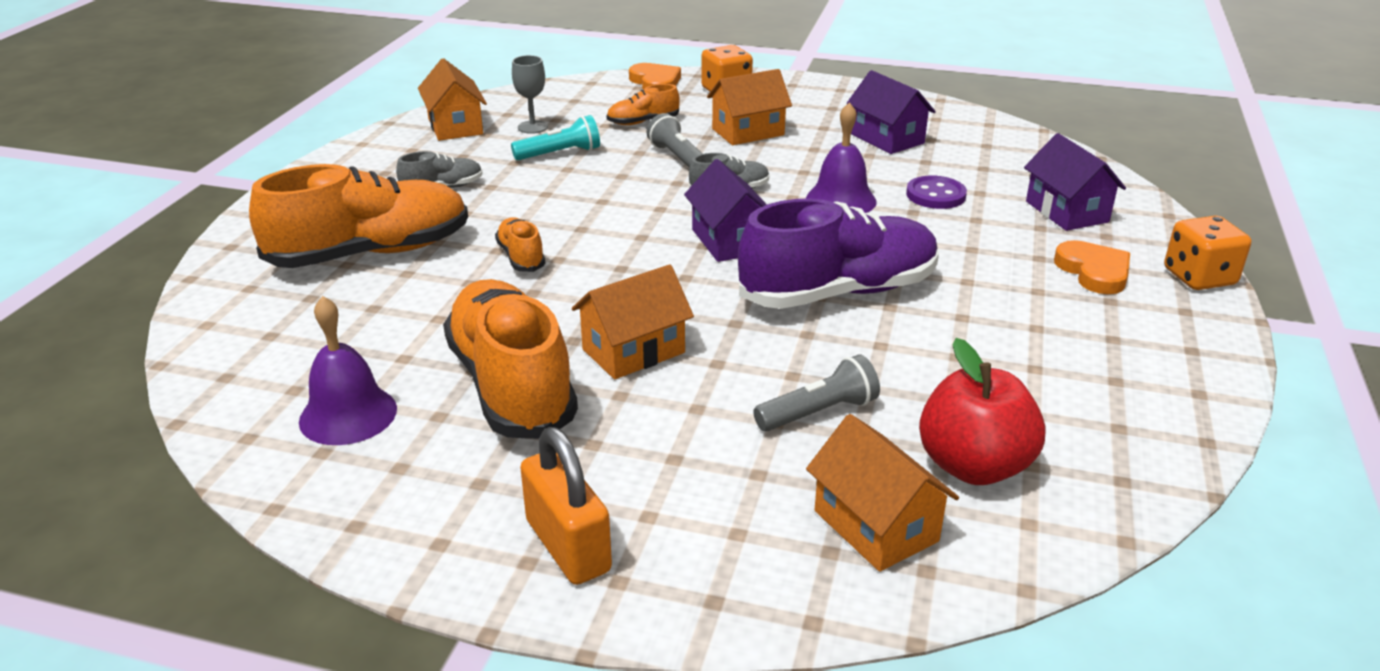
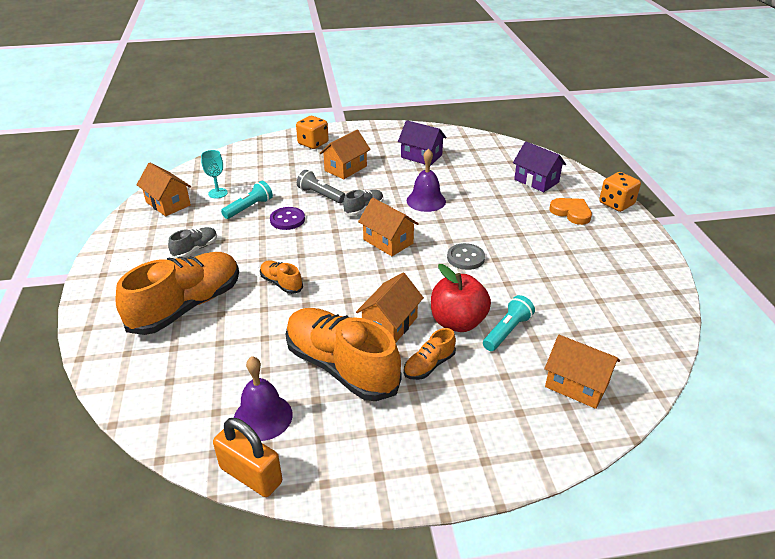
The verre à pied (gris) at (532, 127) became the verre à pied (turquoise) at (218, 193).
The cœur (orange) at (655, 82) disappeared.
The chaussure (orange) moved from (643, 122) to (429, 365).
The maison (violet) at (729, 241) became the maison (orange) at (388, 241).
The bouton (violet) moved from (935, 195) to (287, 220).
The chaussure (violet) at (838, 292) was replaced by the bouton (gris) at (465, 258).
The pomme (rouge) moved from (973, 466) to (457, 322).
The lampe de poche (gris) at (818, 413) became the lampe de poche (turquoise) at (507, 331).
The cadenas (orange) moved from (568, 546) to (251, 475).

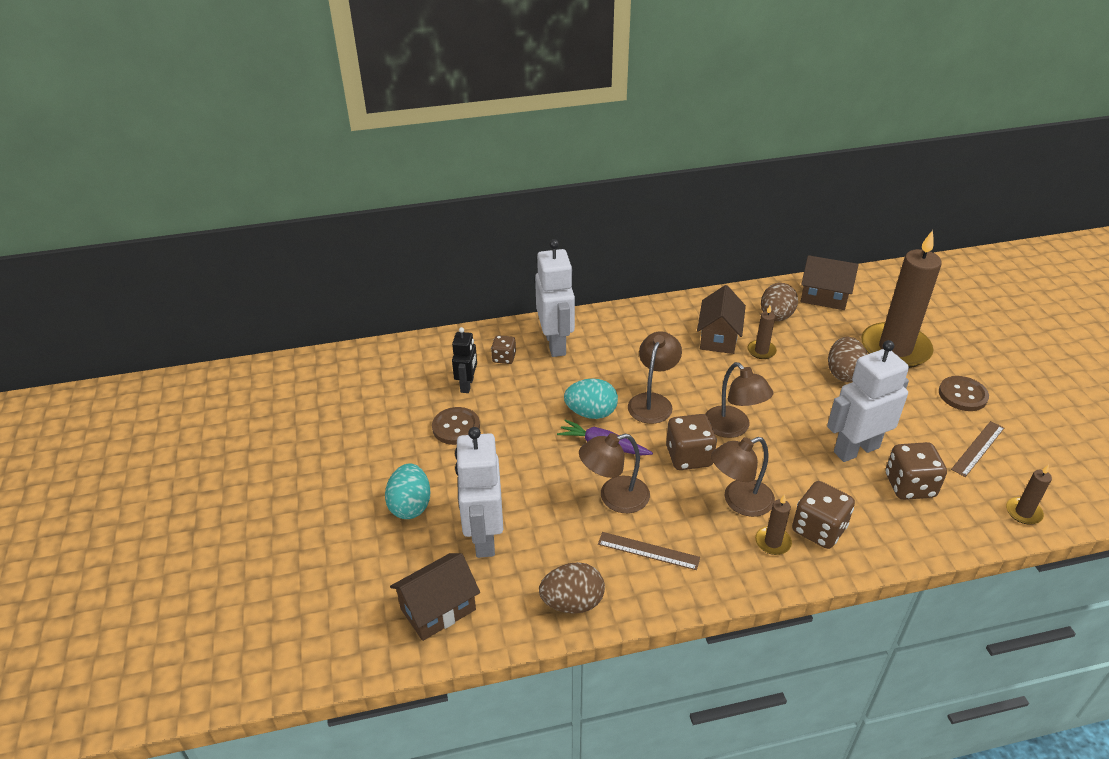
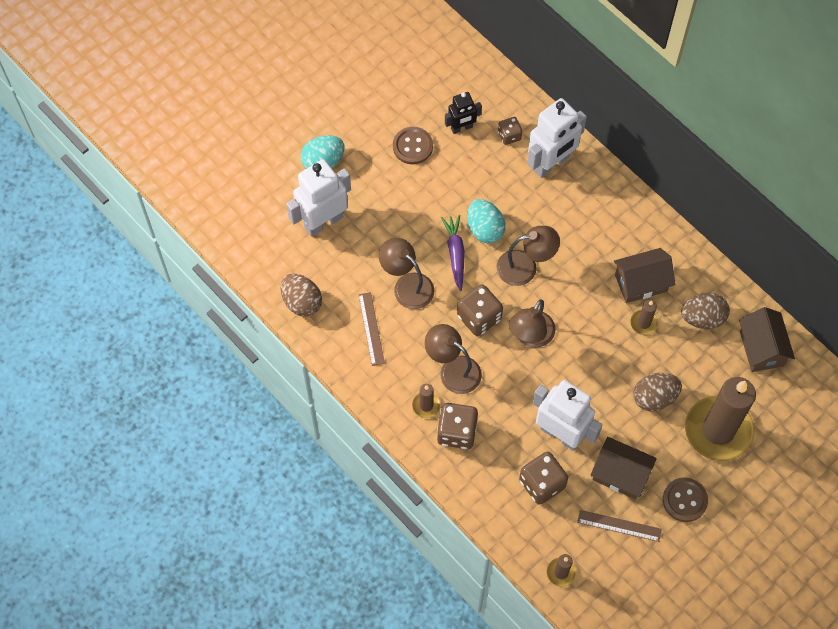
The maison (marron) moved from (438, 609) to (620, 474).

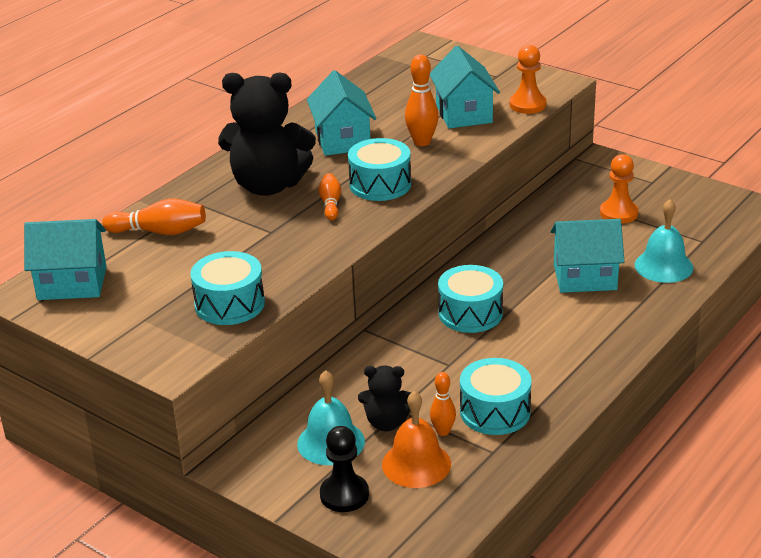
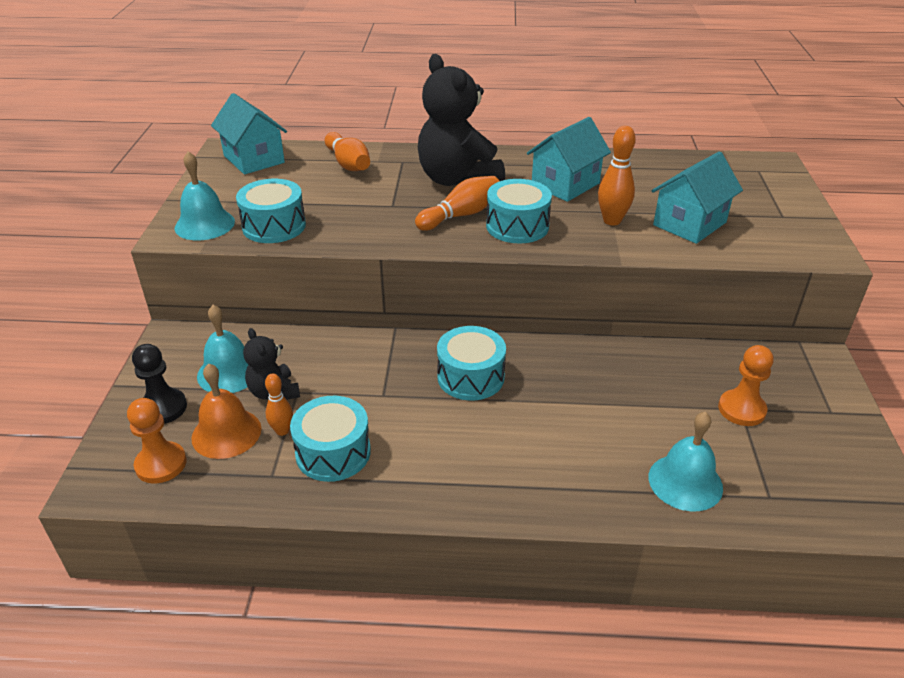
The pion (orange) moved from (527, 105) to (161, 464).
The quille (orange) at (330, 204) changed to 1.56 times the size.
The maison (turquoise) at (585, 277) disappeared.
The cloche (turquoise) at (204, 224) appeared.

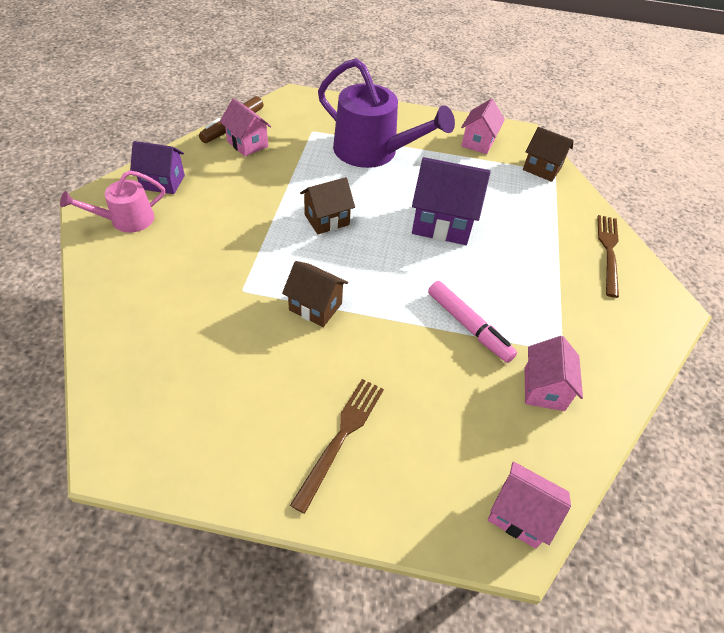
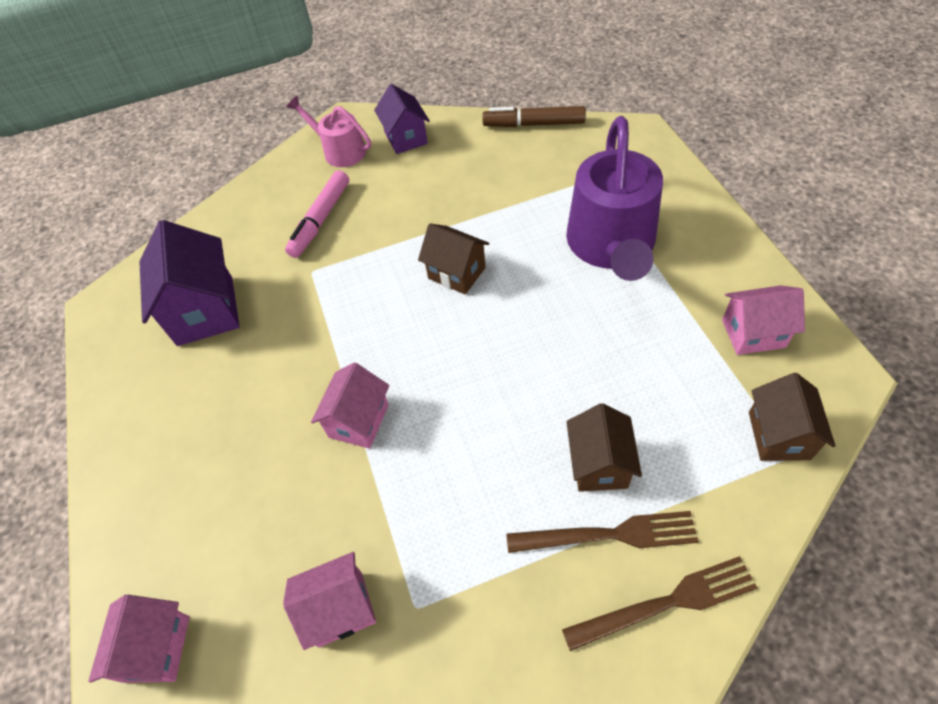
The maison (rose) moved from (247, 144) to (359, 421).
The maison (violet) moved from (442, 223) to (205, 311).
The maison (marron) moved from (315, 307) to (599, 464).
The feutre (rose) moved from (468, 326) to (320, 220).
The fourchette (marron) moved from (341, 437) to (608, 535).

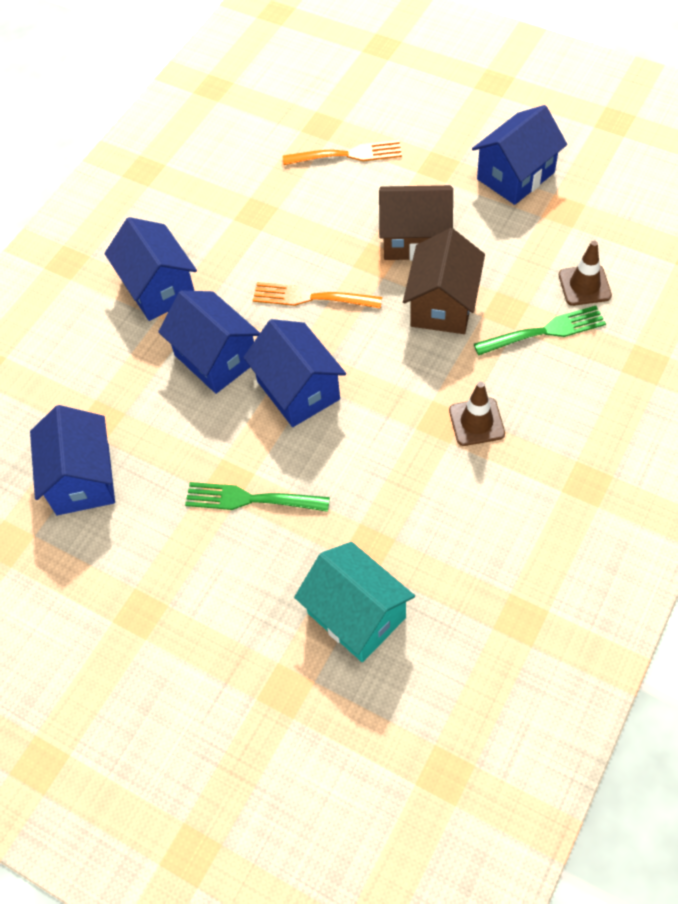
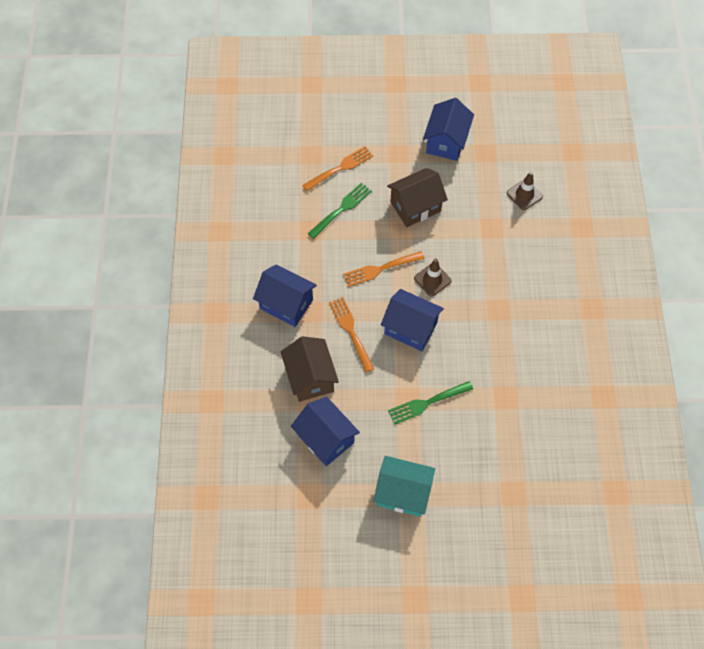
The maison (marron) moved from (443, 305) to (310, 377).
The maison (bleu) at (216, 358) was replaced by the fourchette (orange) at (351, 331).
The fourchette (vert) moved from (544, 331) to (341, 209).
The cône de chantier (marron) moved from (476, 422) to (432, 279).
The maison (turquoise) moved from (356, 615) to (403, 493).

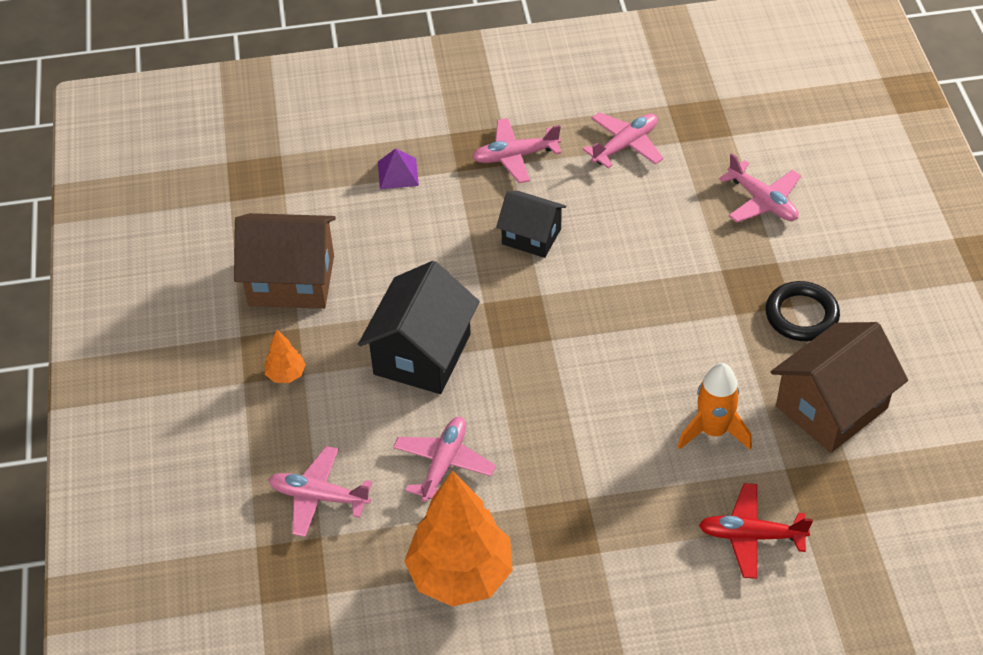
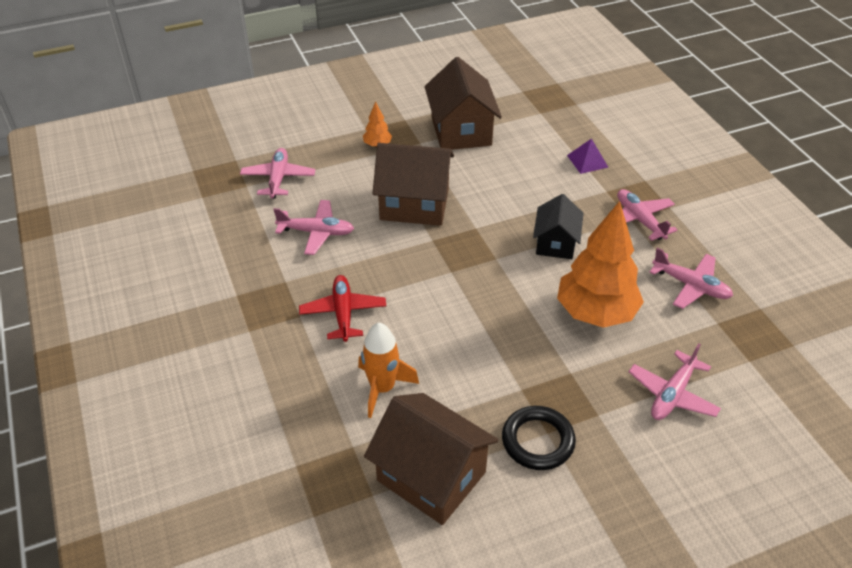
The maison (noir) at (422, 354) became the maison (marron) at (414, 204).
The arbre (orange) moved from (460, 575) to (595, 313).
The avion (rouge) moved from (751, 536) to (343, 313).

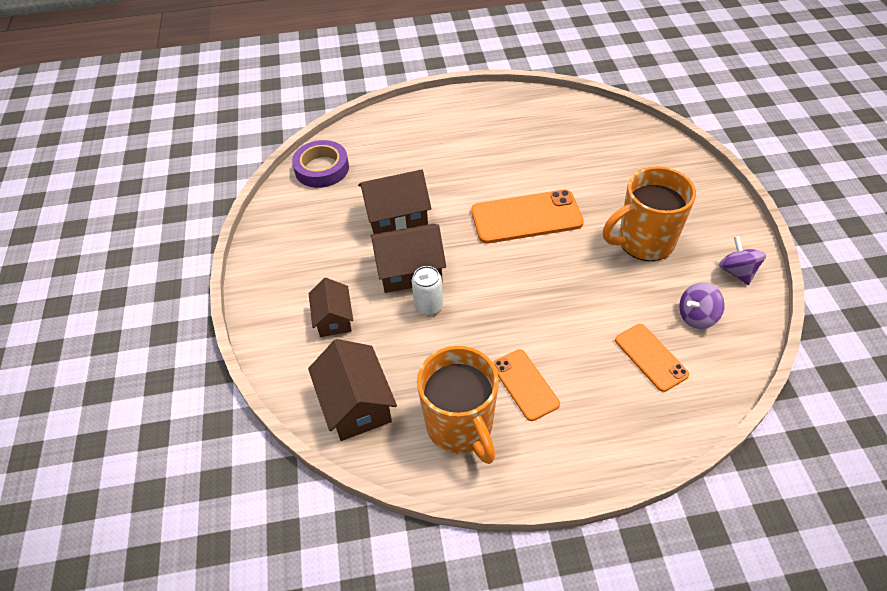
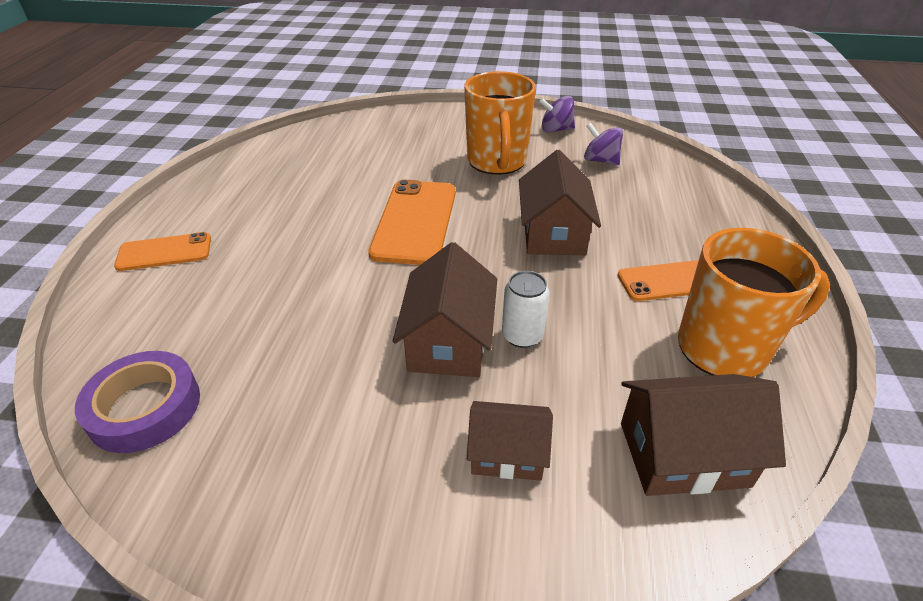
The maison (marron) moved from (396, 216) to (553, 233).
The toupie (violet) at (696, 316) turned 135 degrees clockwise.
The téléphone (orange) moved from (651, 357) to (164, 252).

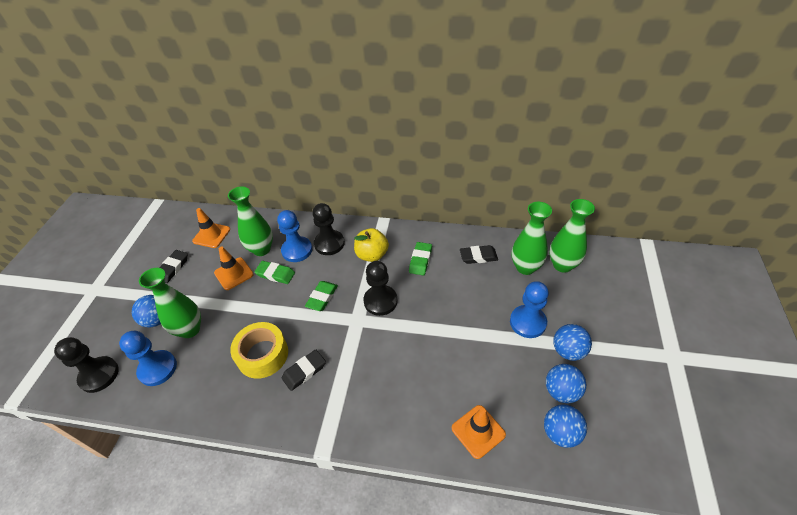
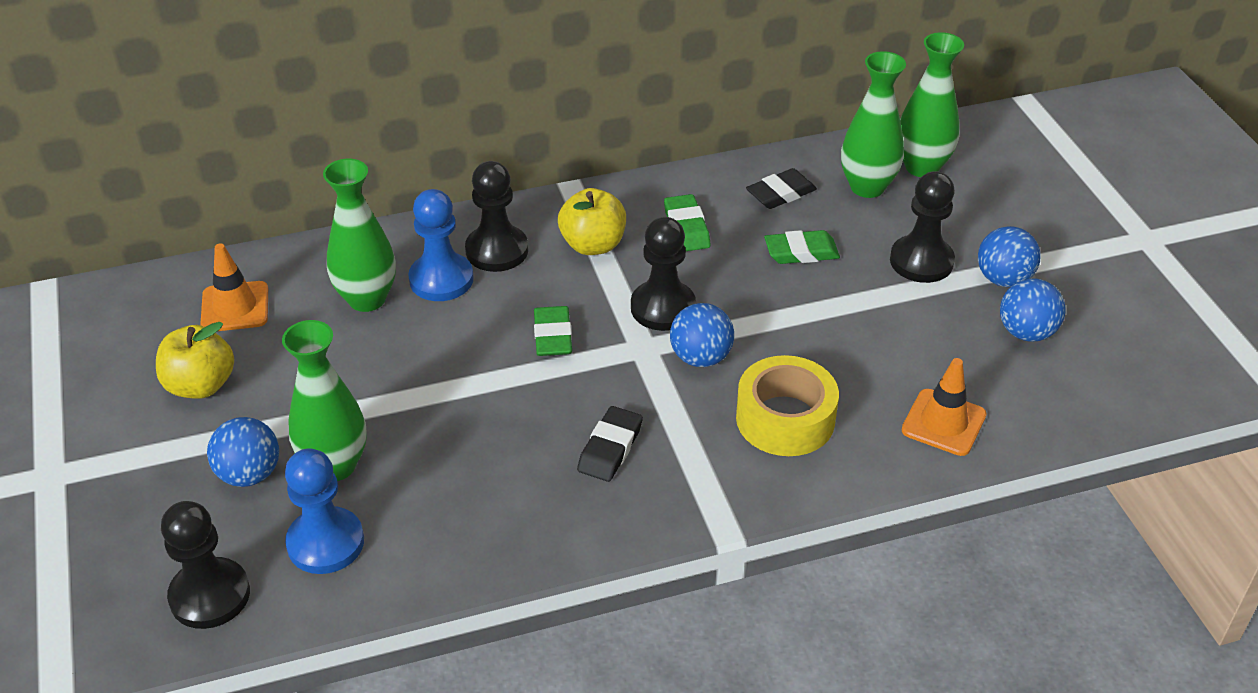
The cône de chantier (orange) at (234, 273) disappeared.
The gomme (noir) at (173, 268) was replaced by the pomme (jaune) at (200, 385).
The gomme (vert) moved from (275, 274) to (801, 252).
The pion (bleu) at (527, 322) became the pion (noir) at (921, 261).
The ruban adhésif (jaune) moved from (262, 355) to (785, 419).
The balle (bleu) moved from (560, 433) to (700, 357).

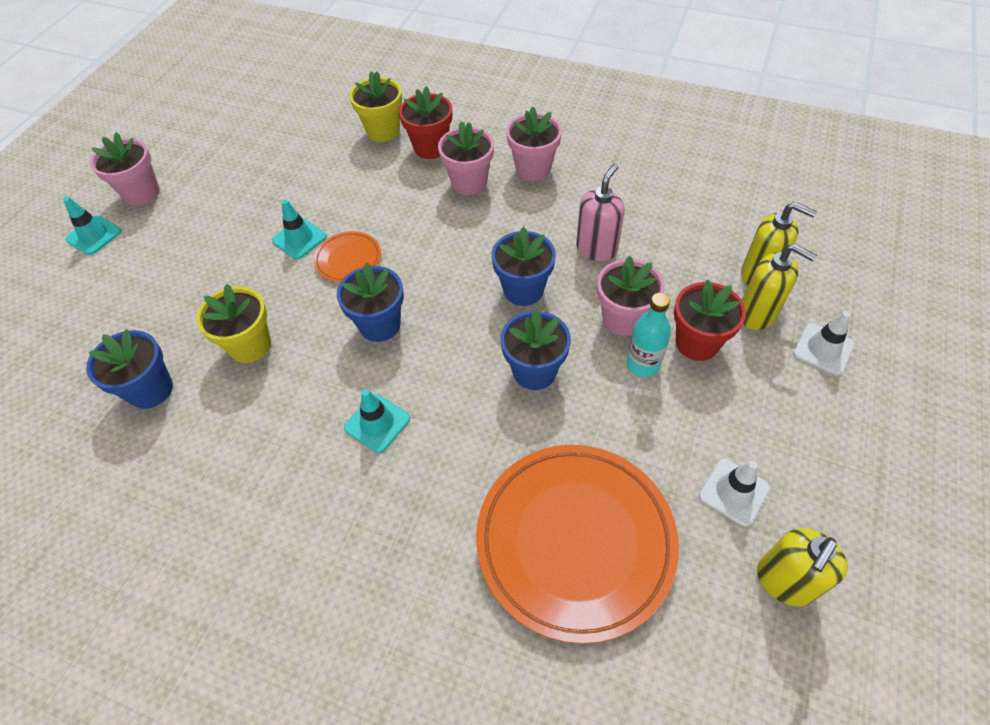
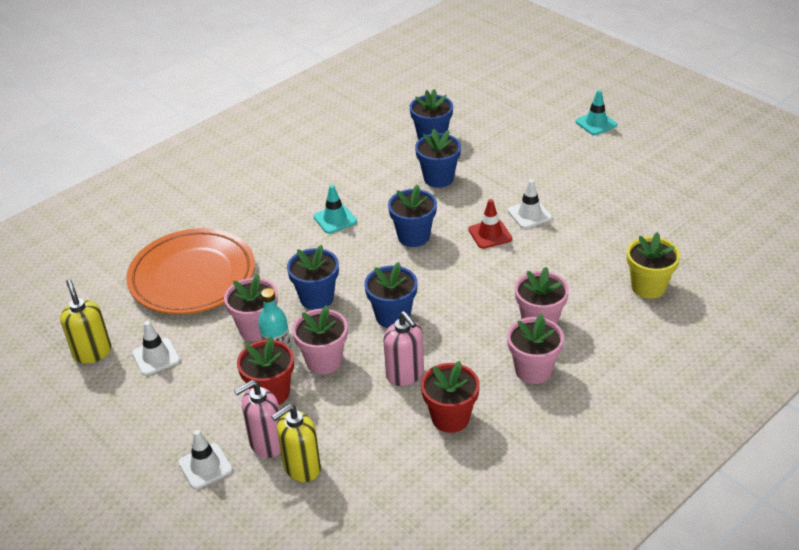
The pot de fleurs (rouge) moved from (430, 147) to (450, 418).
The pot de fleurs (rose) moved from (142, 193) to (256, 328).
The cône de chantier (turquoise) at (299, 239) became the cône de chantier (blanc) at (529, 214).
The assiette (orange) at (348, 259) was replaced by the cône de chantier (rouge) at (490, 234).
The distributeur de savon (jaune) at (757, 314) became the distributeur de savon (rose) at (266, 443).
The pot de fleurs (jaune) at (250, 345) became the pot de fleurs (bleu) at (438, 178).

